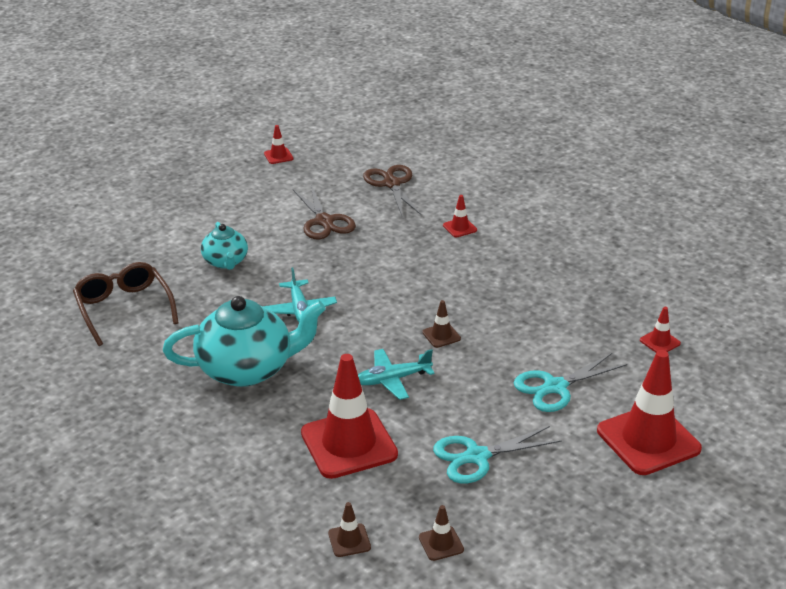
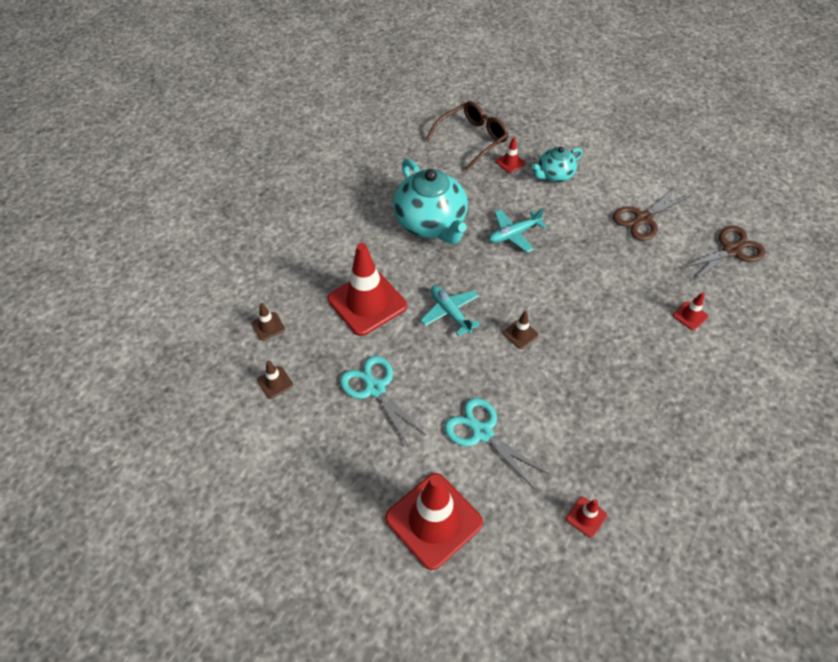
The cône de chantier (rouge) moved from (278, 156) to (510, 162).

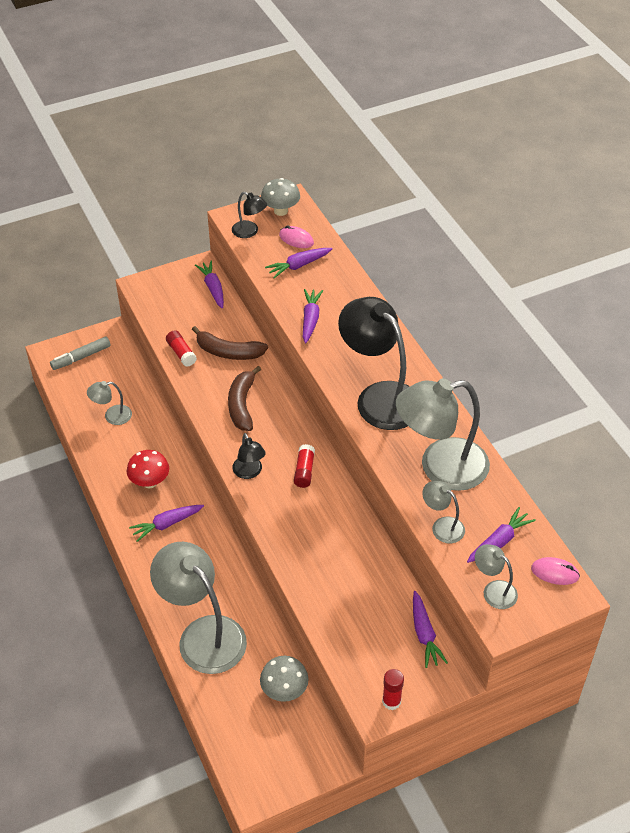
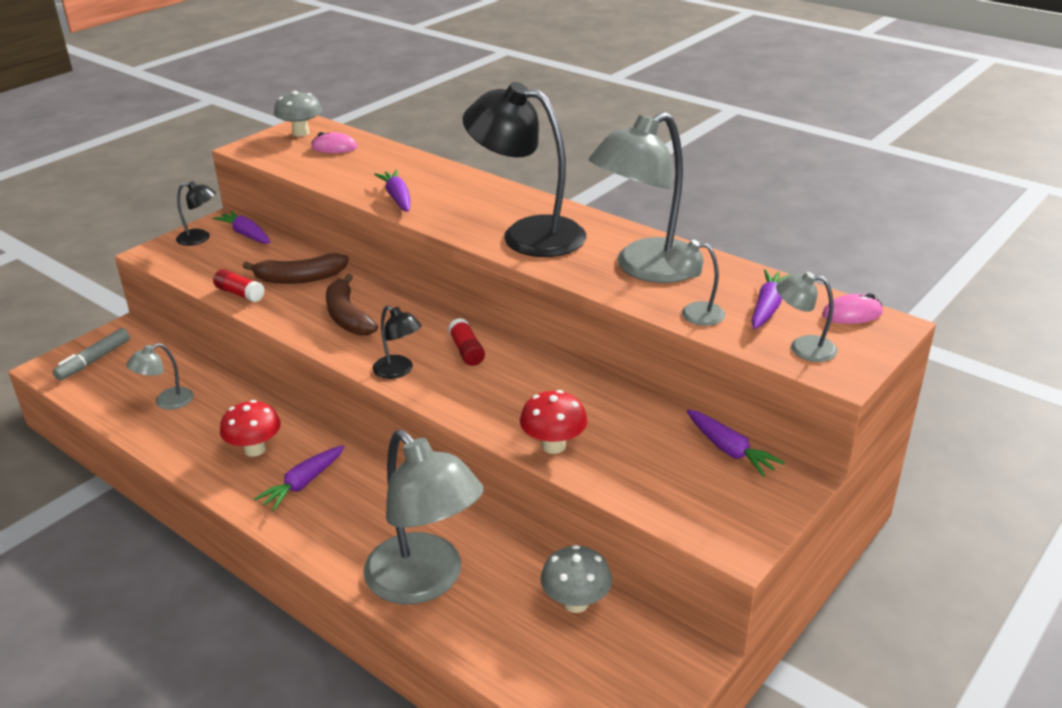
The lampe (noir) moved from (249, 232) to (200, 238).
The carotte (violet) at (298, 266) disappeared.
The lampe (gris) at (203, 634) turned 150 degrees counterclockwise.
The bâton de colle (rouge) at (391, 701) disappeared.
The champignon (rouge) at (553, 446) appeared.

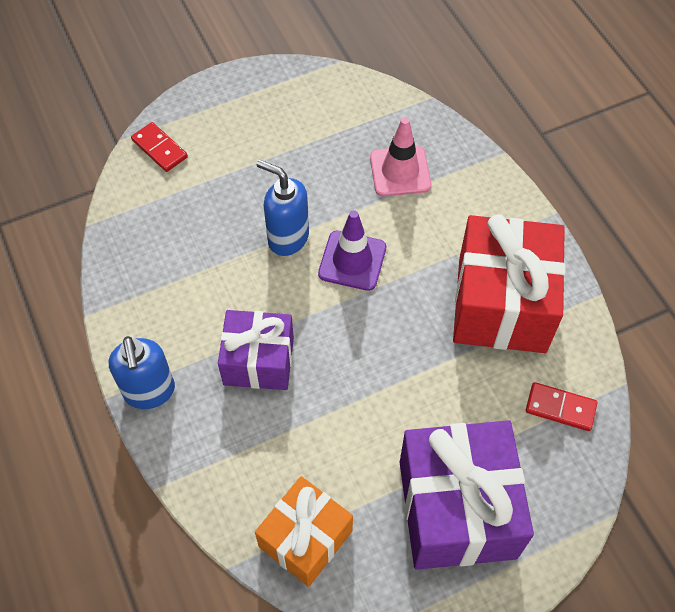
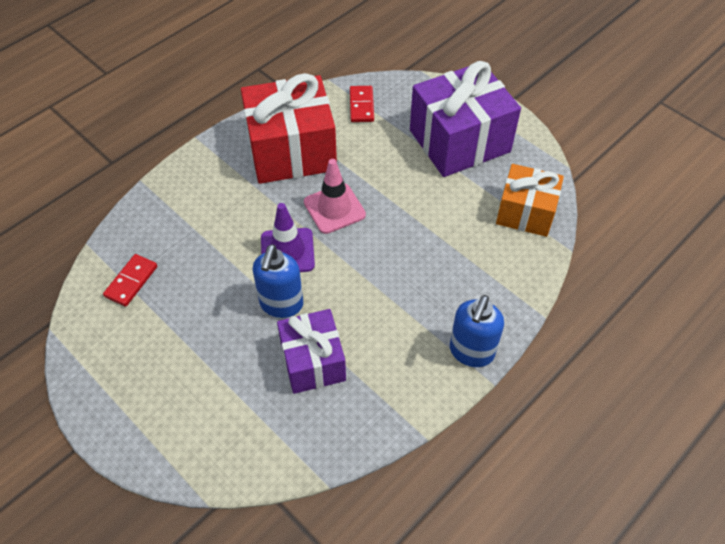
The cône de chantier (rose) moved from (400, 171) to (334, 208).
The domino (rouge) moved from (159, 149) to (131, 281).
The cadeau (violet) moved from (258, 361) to (313, 362).
The distributeur de savon (bleu) at (150, 392) turned 150 degrees clockwise.

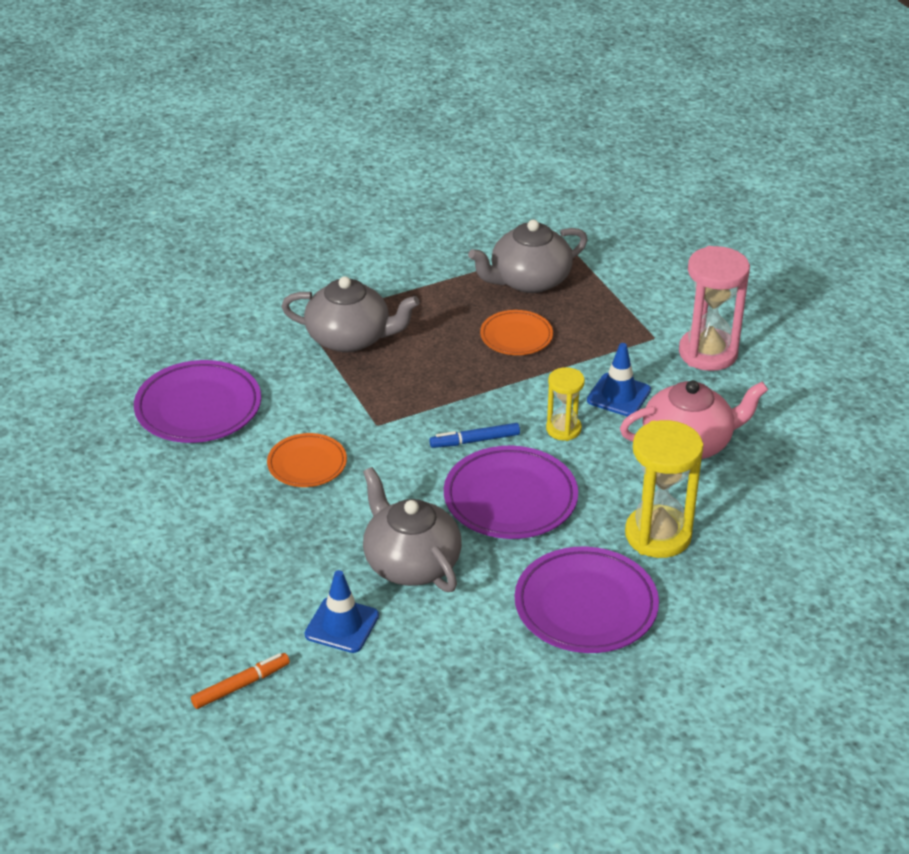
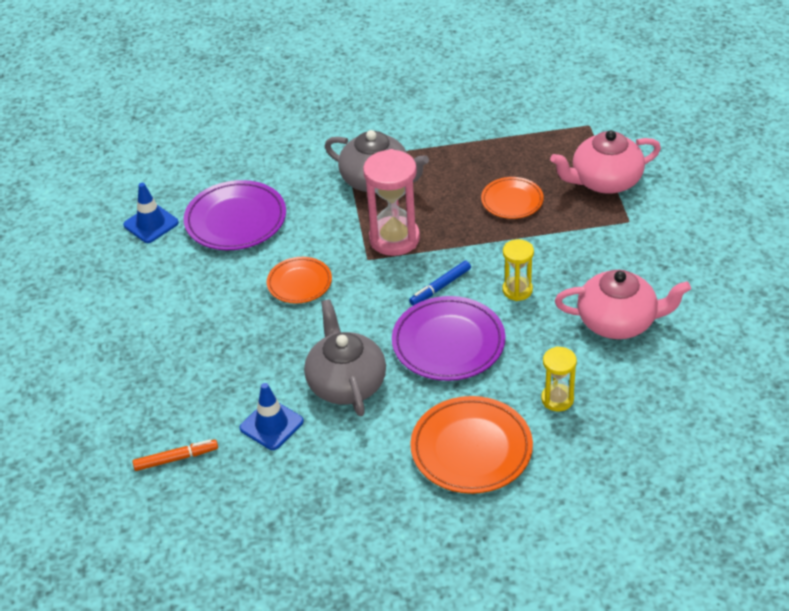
The théière (gris) at (529, 280) disappeared.
The sablier (rose) moved from (708, 353) to (394, 239).
The cône de chantier (bleu) moved from (618, 395) to (151, 224).
The sablier (jaune) at (658, 535) changed to 0.57 times the size.
The feutre (bleu) at (475, 441) turned 45 degrees counterclockwise.
The assiette (violet) at (586, 606) became the assiette (orange) at (471, 449).
The théière (rose) at (605, 181) appeared.

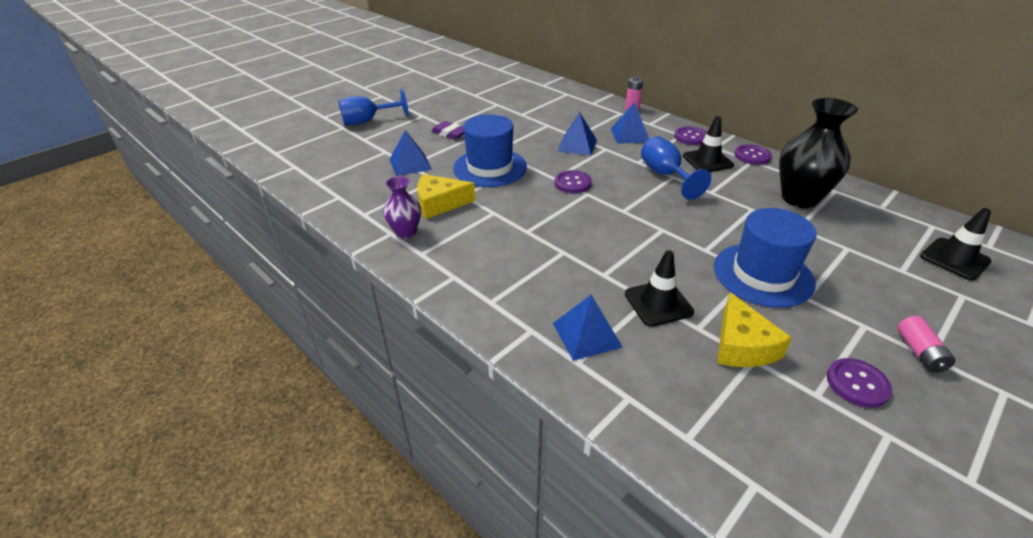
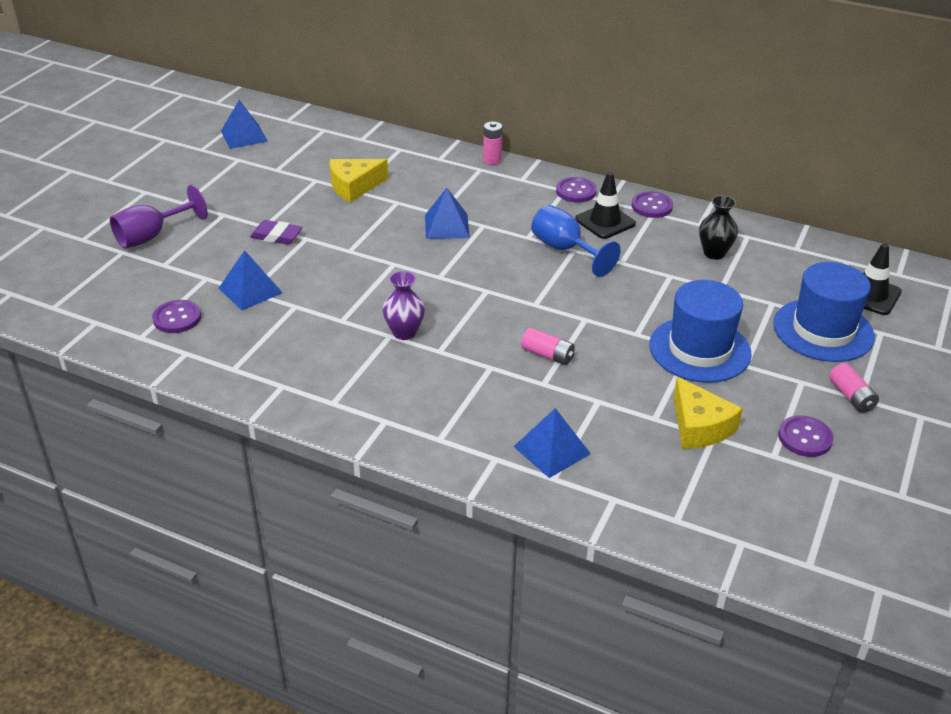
The verre à pied (bleu) at (368, 121) became the verre à pied (violet) at (152, 236).
The vase (noir) at (799, 198) changed to 0.56 times the size.
The pyramide (bleu) moved from (630, 135) to (244, 136).
The chapeau (bleu) moved from (490, 167) to (823, 330).
The bouton (violet) moved from (572, 183) to (177, 318).
The fromage (jaune) moved from (439, 203) to (354, 186).
The vase (violet) moved from (406, 232) to (404, 332).
The cône de chantier (noir) at (658, 303) disappeared.
The pile (rose) at (547, 355) appeared.

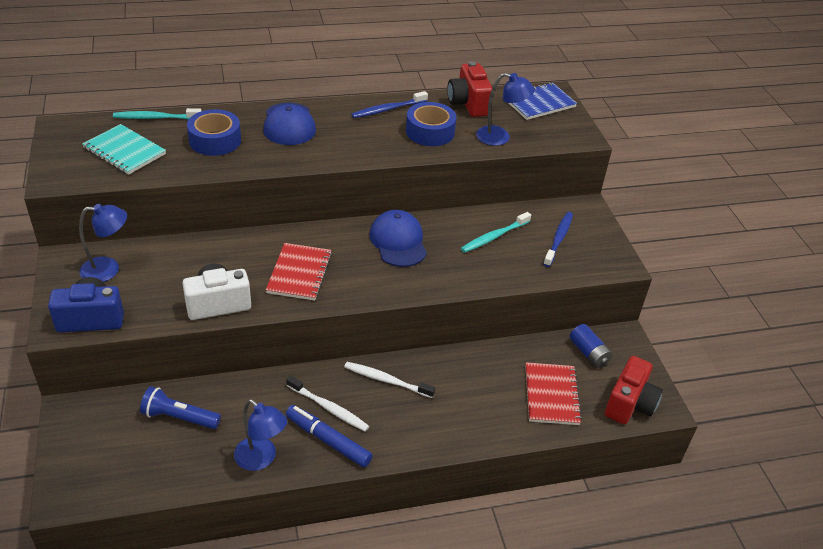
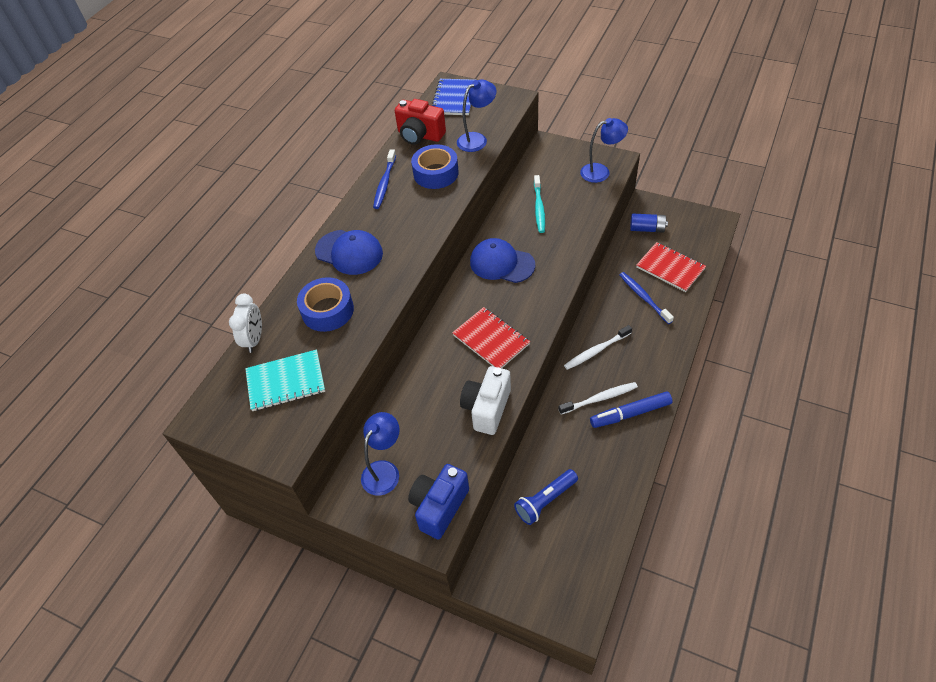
The brosse à dents (turquoise) at (156, 118) was replaced by the réveil (blanc) at (254, 339).
The brosse à dents (bleu) moved from (558, 239) to (644, 297).
The appareil photo (rouge) at (629, 404) disappeared.
The lampe (bleu) moved from (261, 459) to (601, 172).

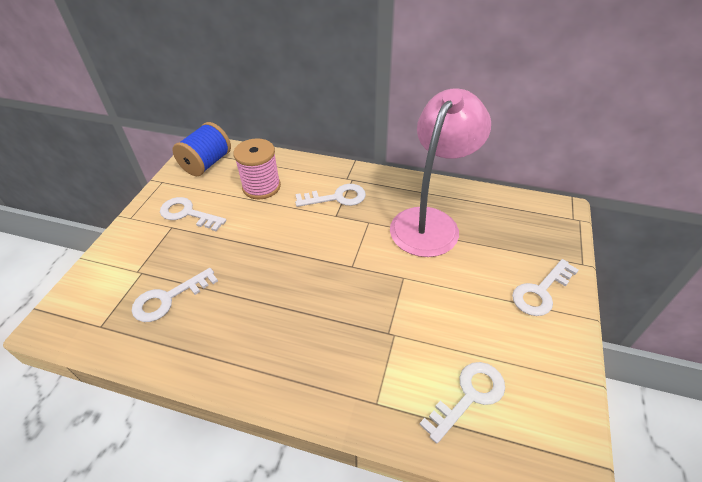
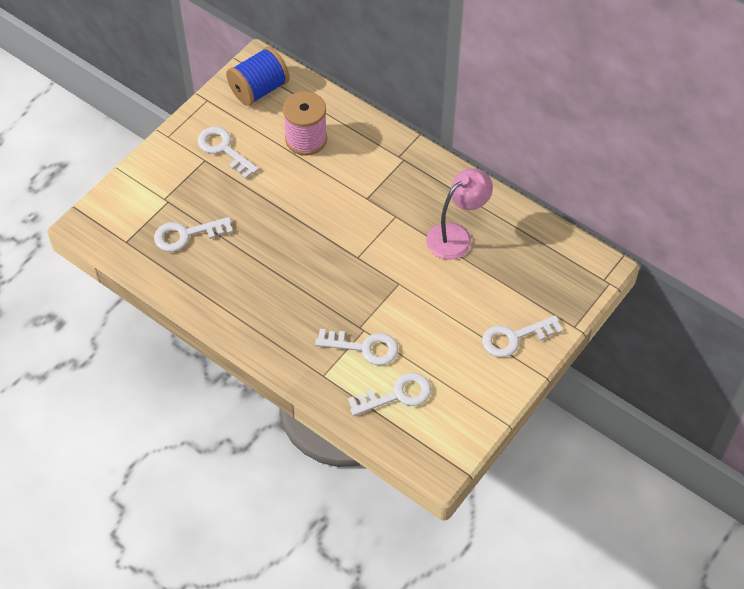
The lampe (rose) at (430, 222) changed to 0.63 times the size.
The clé (blanc) moved from (337, 197) to (364, 347).

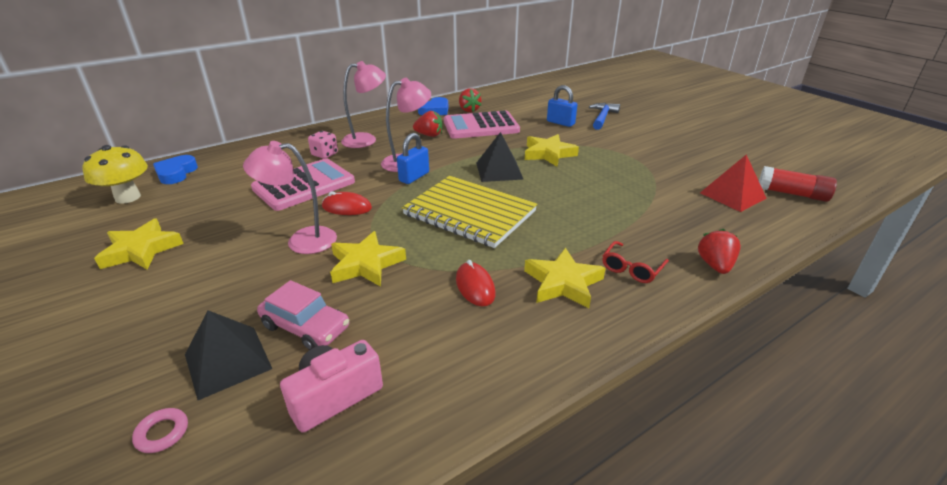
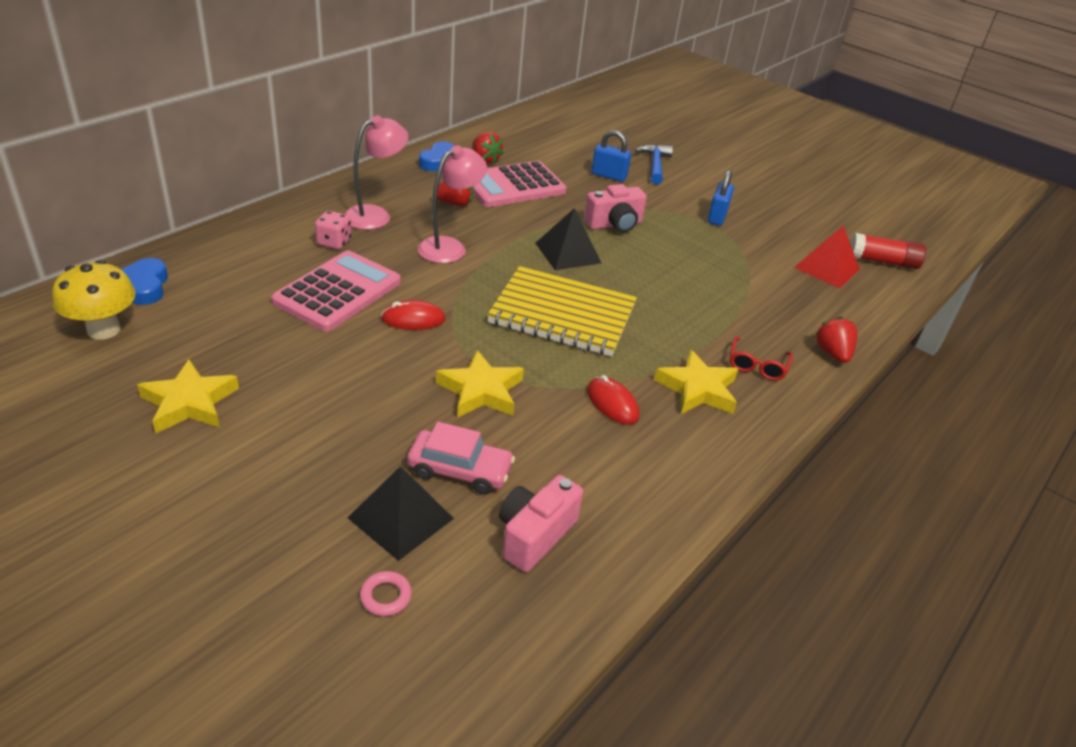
The cadenas (bleu) moved from (414, 177) to (717, 217).
The étoile (jaune) at (548, 154) was replaced by the appareil photo (rose) at (614, 224).
The lampe (rose) at (301, 240) disappeared.

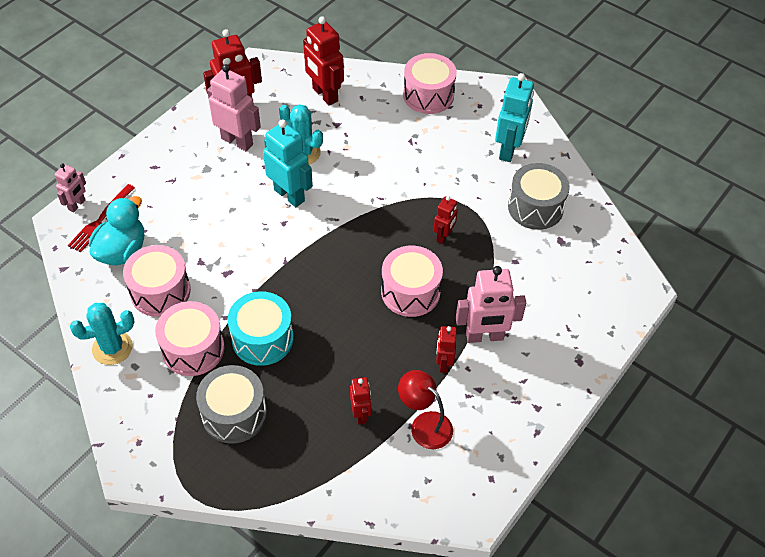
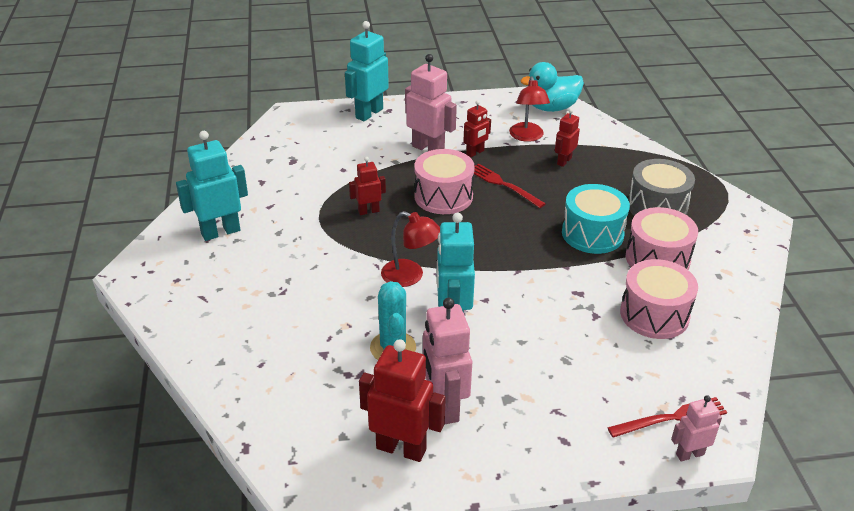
The robot (rouge) at (324, 95) disappeared.
The tambour (rose) at (428, 95) disappeared.
The tambour (gris) at (535, 207) disappeared.
The canard (turquoise) moved from (122, 251) to (551, 108).
The cactus (turquoise) at (112, 348) disappeared.
The robot (turquoise) at (369, 113) appeared.
The fourchette (rouge) at (503, 185) appeared.
The lampe (rouge) at (410, 276) appeared.

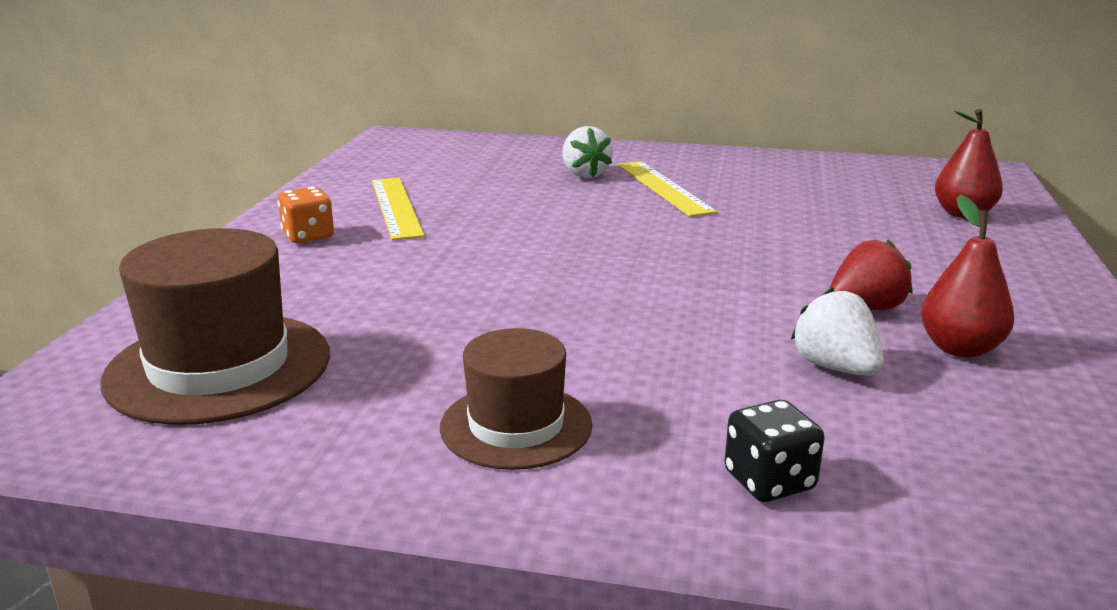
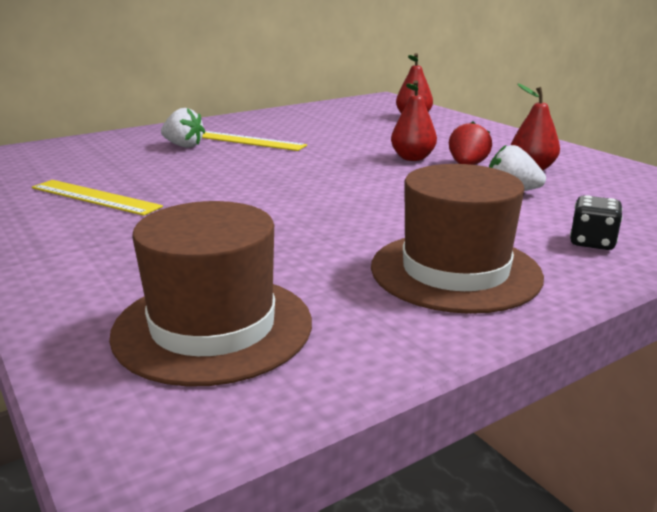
The dé (orange) at (308, 236) disappeared.
The chapeau (marron) at (516, 426) changed to 1.59 times the size.
The poire (rouge) at (412, 158) appeared.

